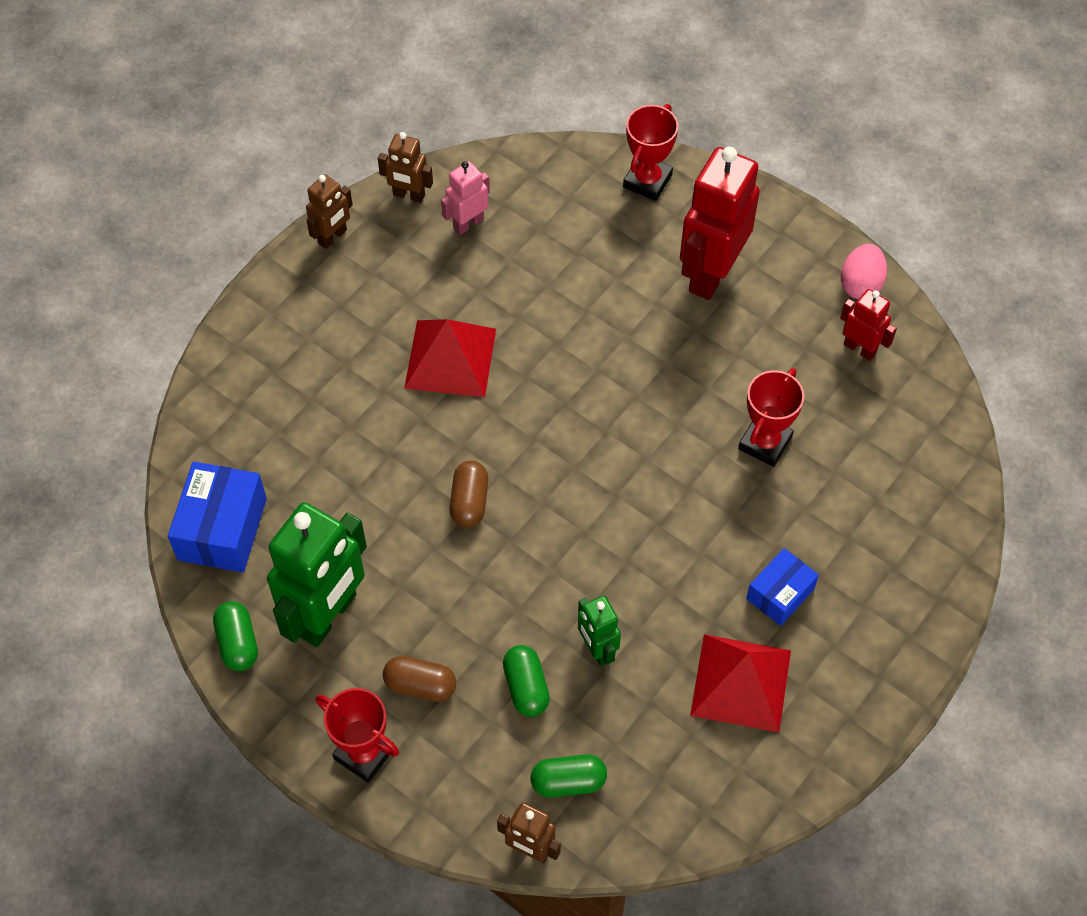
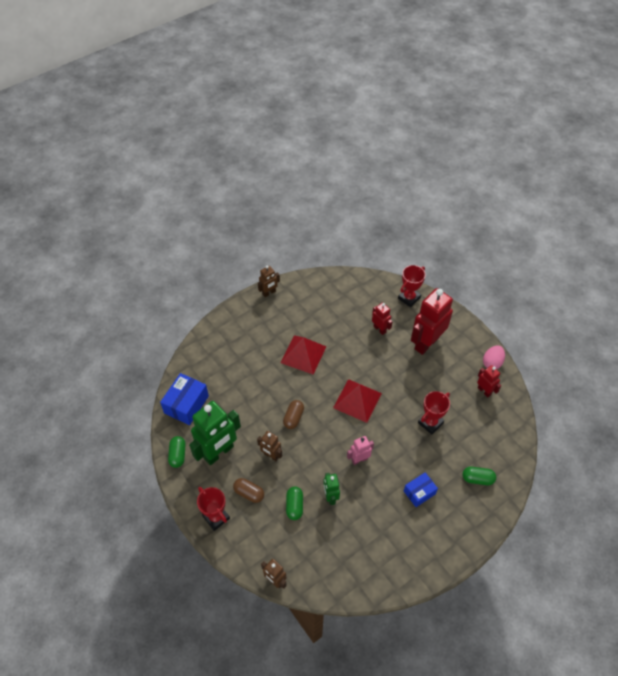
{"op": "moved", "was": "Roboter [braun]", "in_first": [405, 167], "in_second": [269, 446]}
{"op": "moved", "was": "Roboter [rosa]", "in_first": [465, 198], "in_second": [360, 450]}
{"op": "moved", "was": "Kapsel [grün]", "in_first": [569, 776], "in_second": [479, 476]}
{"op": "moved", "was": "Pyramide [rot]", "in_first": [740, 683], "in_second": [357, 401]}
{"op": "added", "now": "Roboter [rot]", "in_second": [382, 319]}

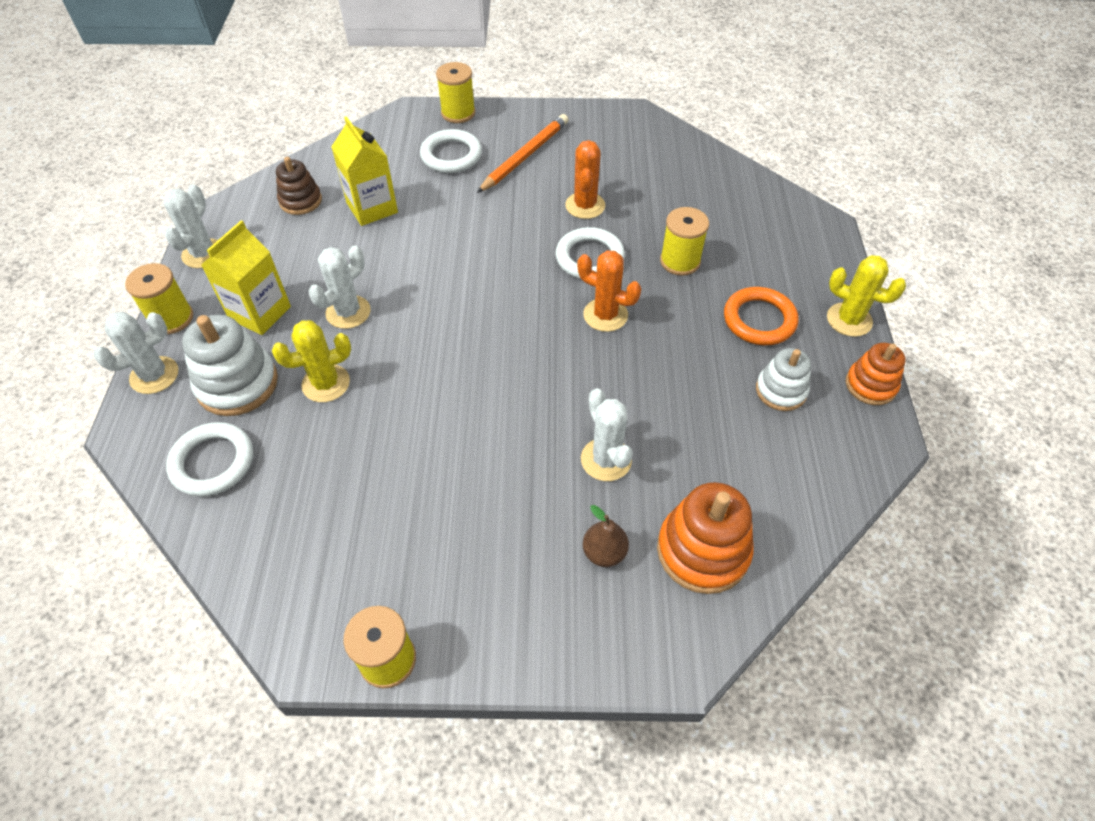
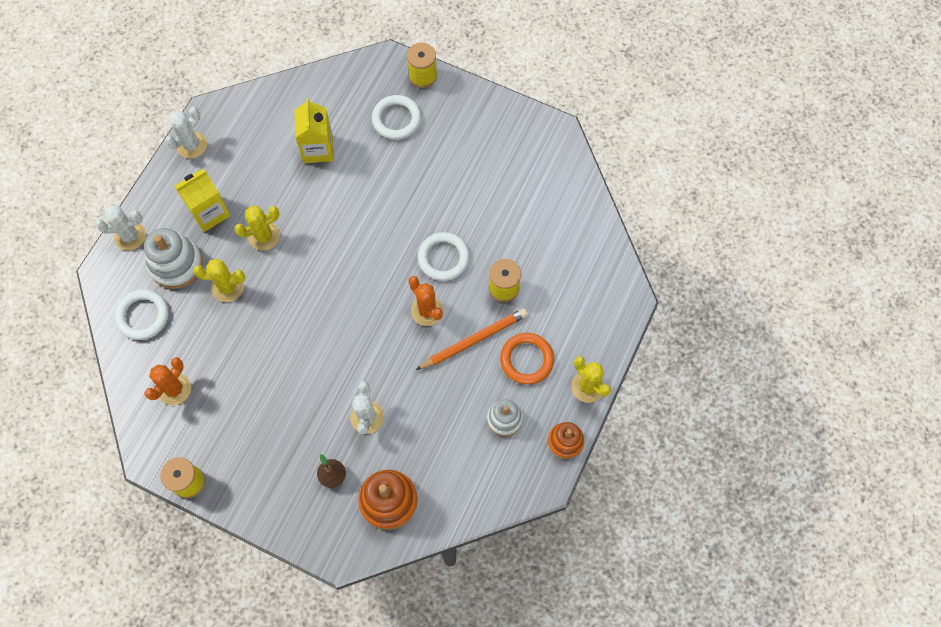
{"op": "removed", "was": "Garnrolle [gelb]", "in_first": [159, 298]}
{"op": "removed", "was": "Stapelspielzeug [braun]", "in_first": [299, 186]}
{"op": "recoloured", "was": "Kaktus [weiß]", "now": "Kaktus [gelb]", "in_first": [340, 287], "in_second": [257, 228]}
{"op": "moved", "was": "Bleistift [orange]", "in_first": [522, 153], "in_second": [472, 339]}
{"op": "moved", "was": "Kaktus [orange]", "in_first": [585, 179], "in_second": [167, 381]}

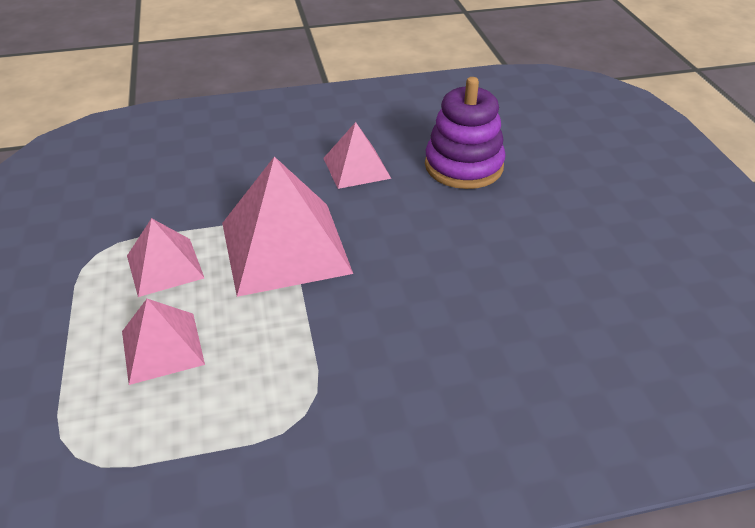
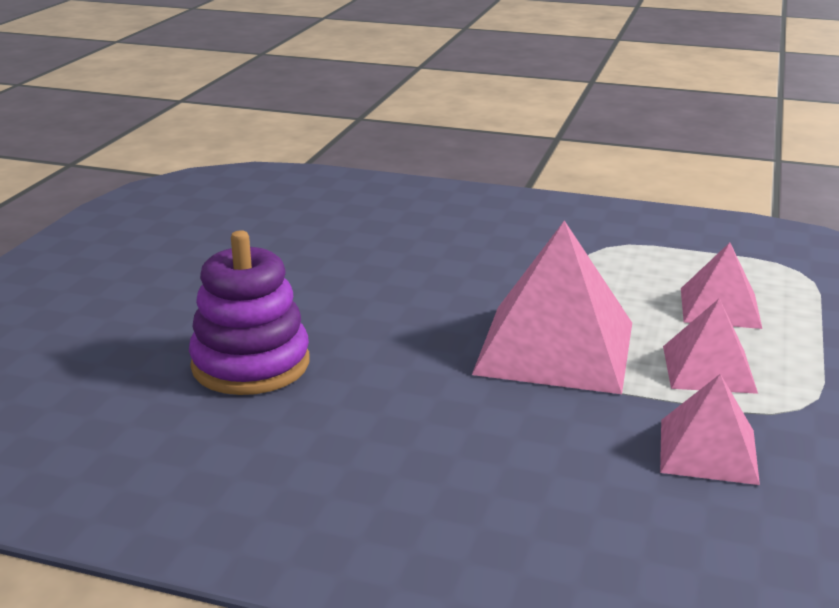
{"op": "moved", "was": "Pyramide [rosa]", "in_first": [357, 155], "in_second": [710, 429]}

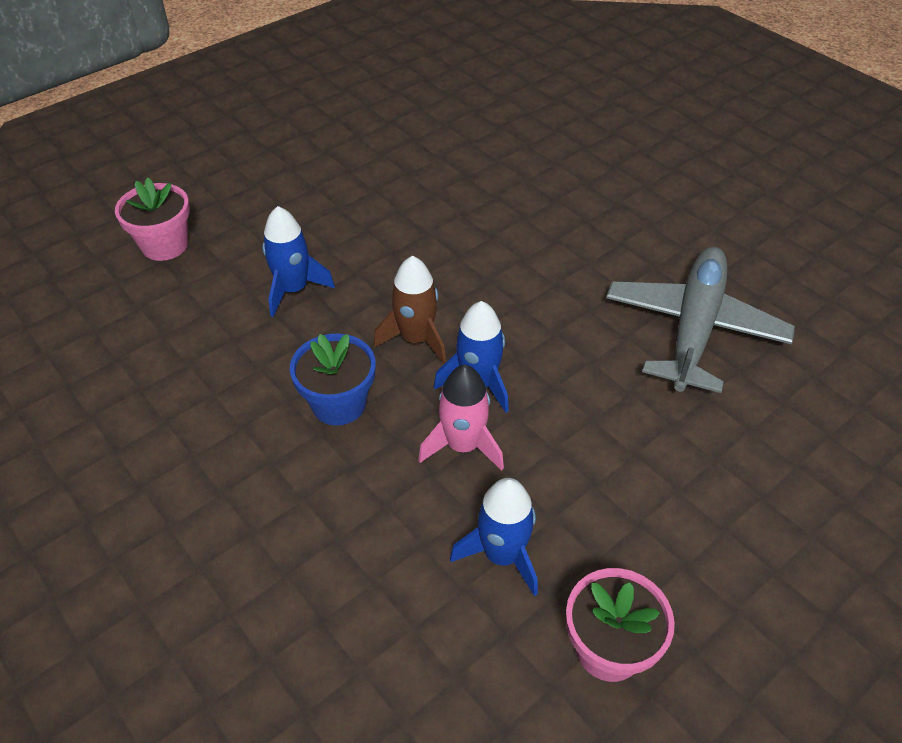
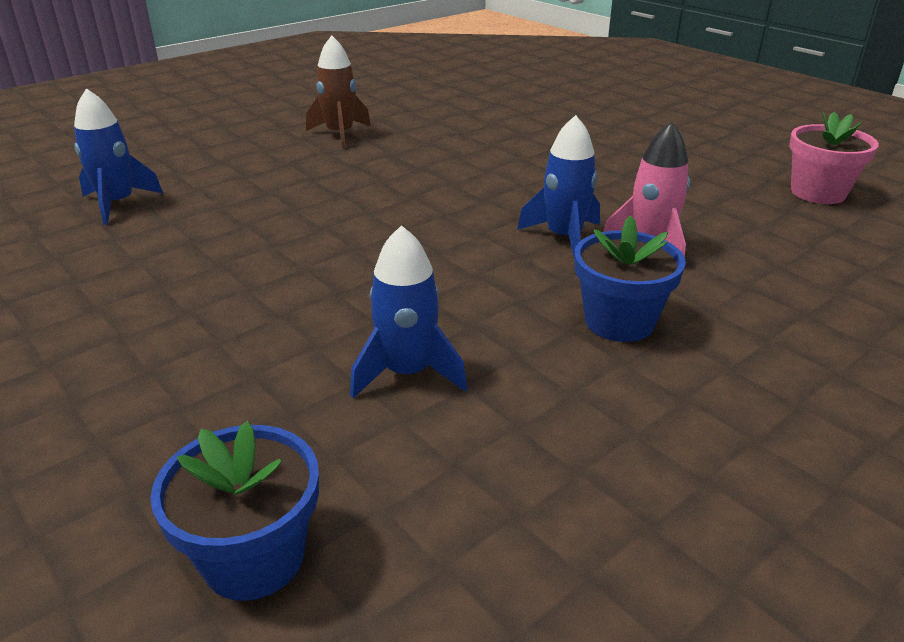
{"op": "recoloured", "was": "Blumentopf [rosa]", "now": "Blumentopf [blau]", "in_first": [152, 219], "in_second": [234, 511]}
{"op": "moved", "was": "Rakete [braun]", "in_first": [409, 310], "in_second": [338, 92]}
{"op": "moved", "was": "Rakete [blau]", "in_first": [494, 537], "in_second": [118, 156]}
{"op": "removed", "was": "Flugzeug [grau]", "in_first": [700, 320]}

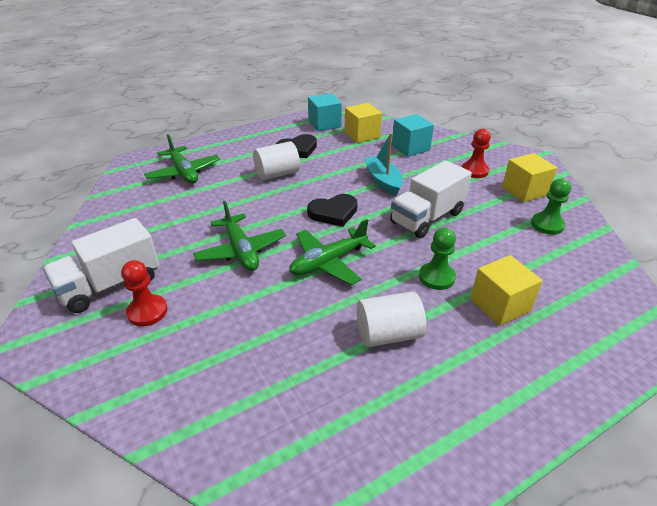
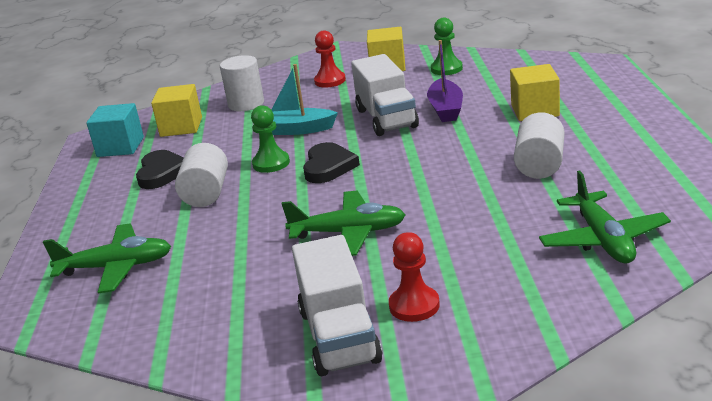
{"op": "moved", "was": "Flugzeug [grün]", "in_first": [332, 252], "in_second": [605, 217]}
{"op": "replaced", "was": "Kubus [türkis]", "now": "Vollzylinder [weiß]", "in_first": [413, 135], "in_second": [242, 83]}
{"op": "moved", "was": "Bauer [grün]", "in_first": [437, 259], "in_second": [270, 139]}
{"op": "added", "now": "Boot [lila]", "in_second": [445, 81]}

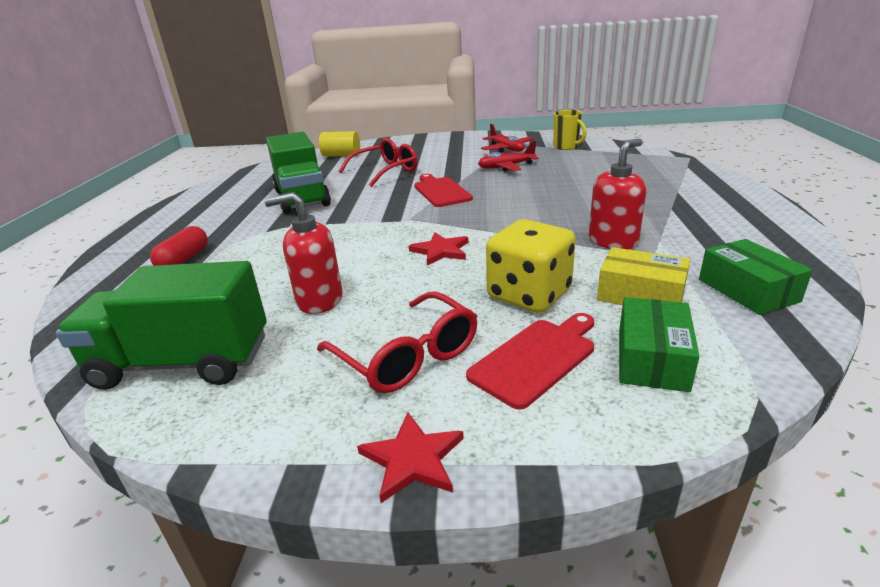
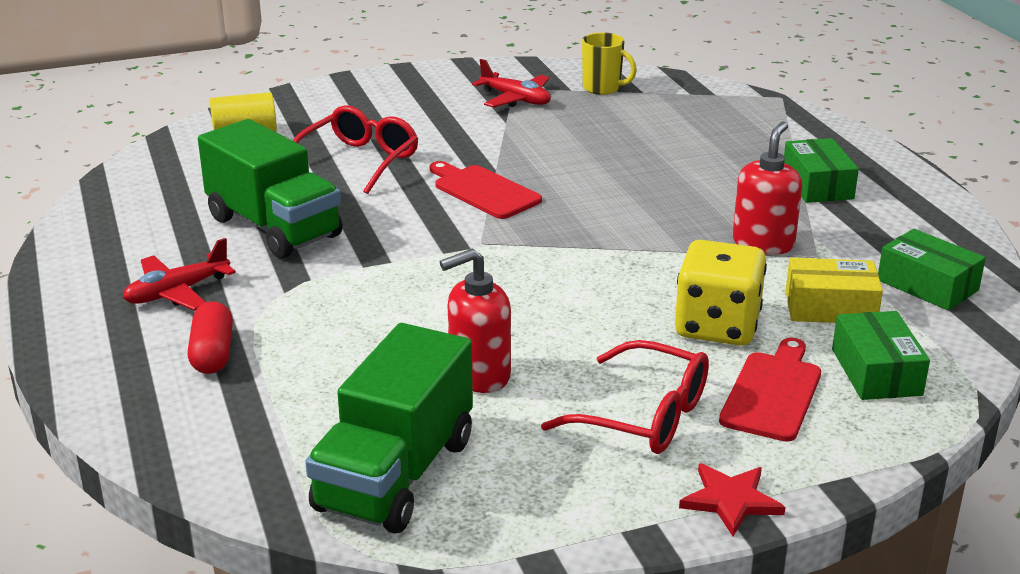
{"op": "turned", "was": "Lastwagen [grün]", "in_first": [161, 325], "in_second": [389, 428], "clockwise": -45}
{"op": "removed", "was": "Stern [rot]", "in_first": [438, 249]}
{"op": "moved", "was": "Flugzeug [rot]", "in_first": [508, 156], "in_second": [179, 274]}
{"op": "added", "now": "Schachtel [grün]", "in_second": [821, 170]}

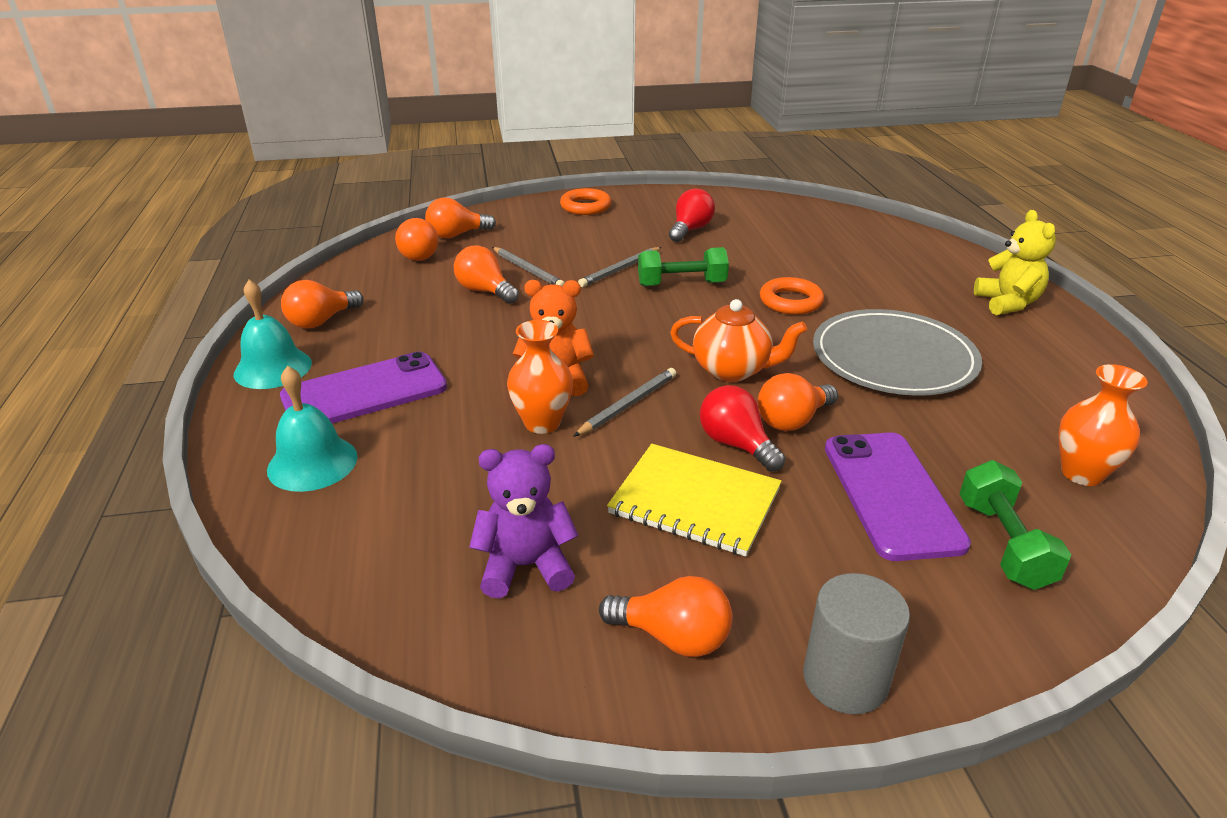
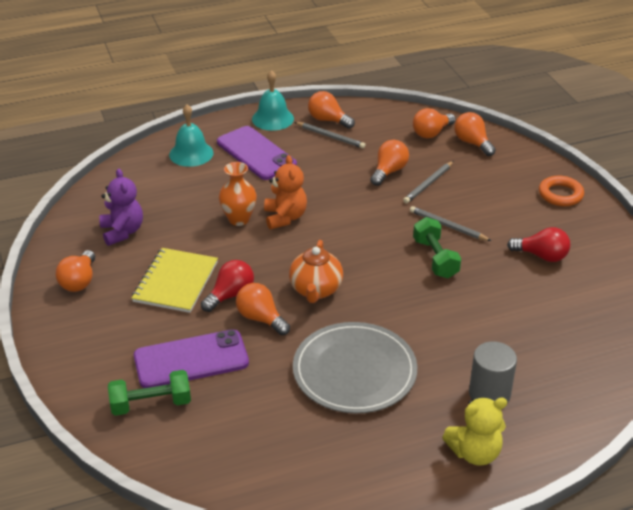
{"op": "moved", "was": "Bleistift [grau]", "in_first": [624, 402], "in_second": [330, 135]}
{"op": "removed", "was": "Ring [orange]", "in_first": [792, 296]}
{"op": "moved", "was": "Vollzylinder [grau]", "in_first": [856, 643], "in_second": [493, 372]}
{"op": "removed", "was": "Vase [orange]", "in_first": [1102, 425]}

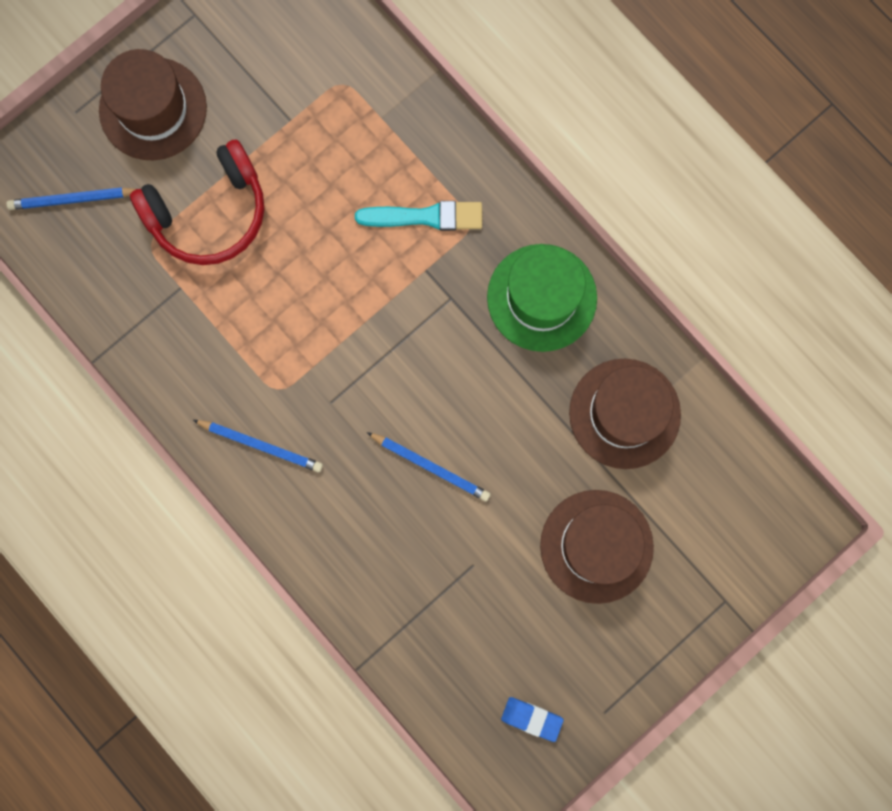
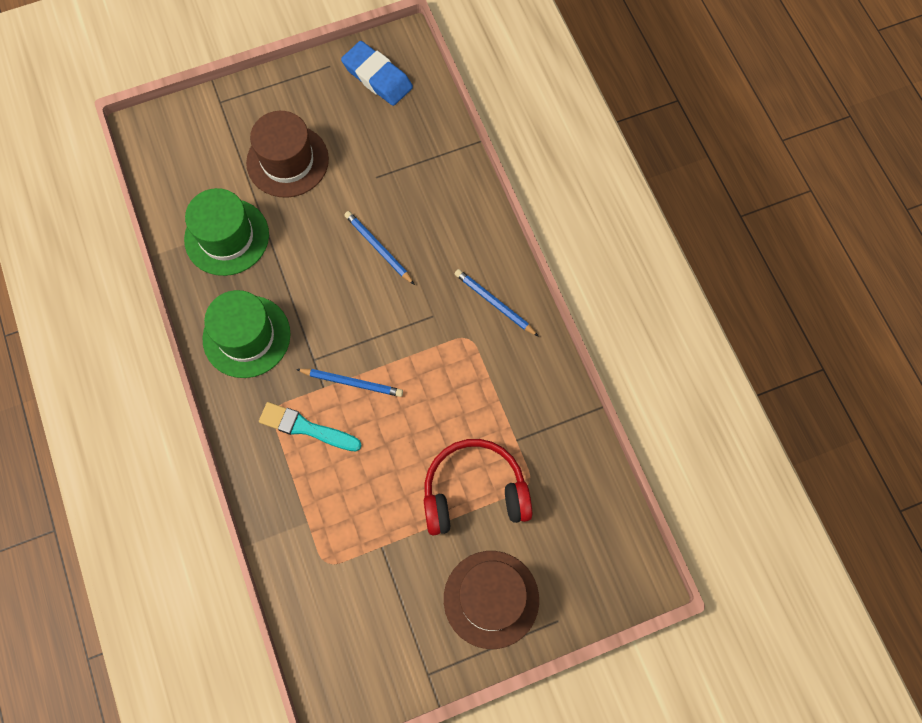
{"op": "moved", "was": "Bleistift [blau]", "in_first": [71, 198], "in_second": [349, 383]}
{"op": "resized", "was": "Radiergummi [blau]", "in_first": [532, 719], "in_second": [377, 73], "ratio": 1.77}
{"op": "recoloured", "was": "Hut [braun]", "now": "Hut [grün]", "in_first": [625, 414], "in_second": [226, 232]}

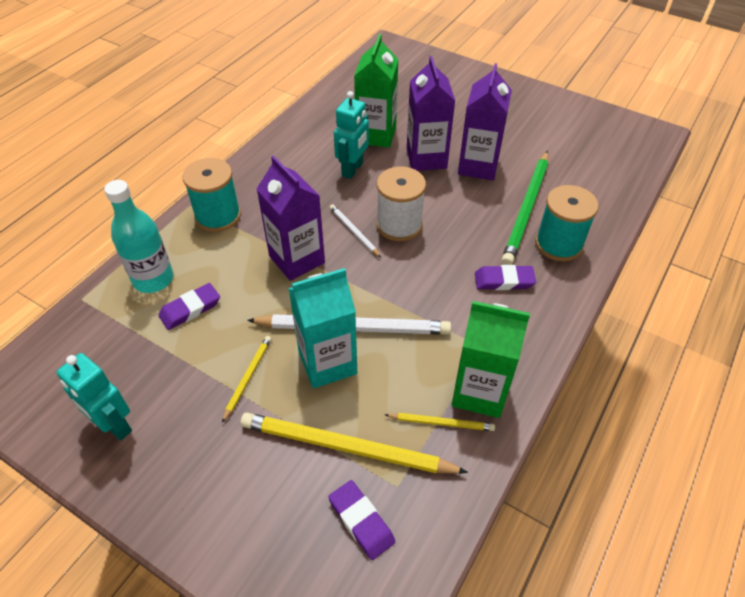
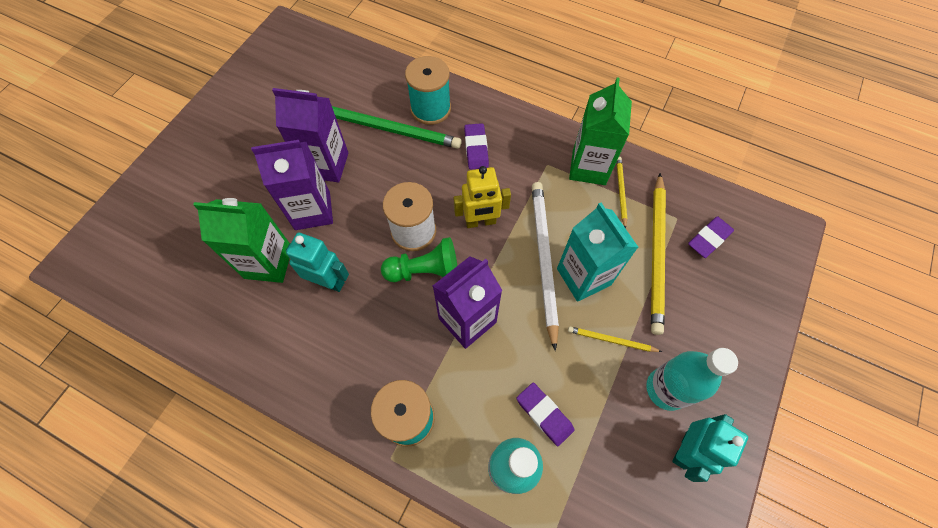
{"op": "replaced", "was": "Bleistift [weiß]", "now": "Bauer [grün]", "in_first": [355, 230], "in_second": [419, 259]}
{"op": "added", "now": "Roboter [gelb]", "in_second": [482, 197]}
{"op": "added", "now": "Flasche [türkis]", "in_second": [692, 379]}

